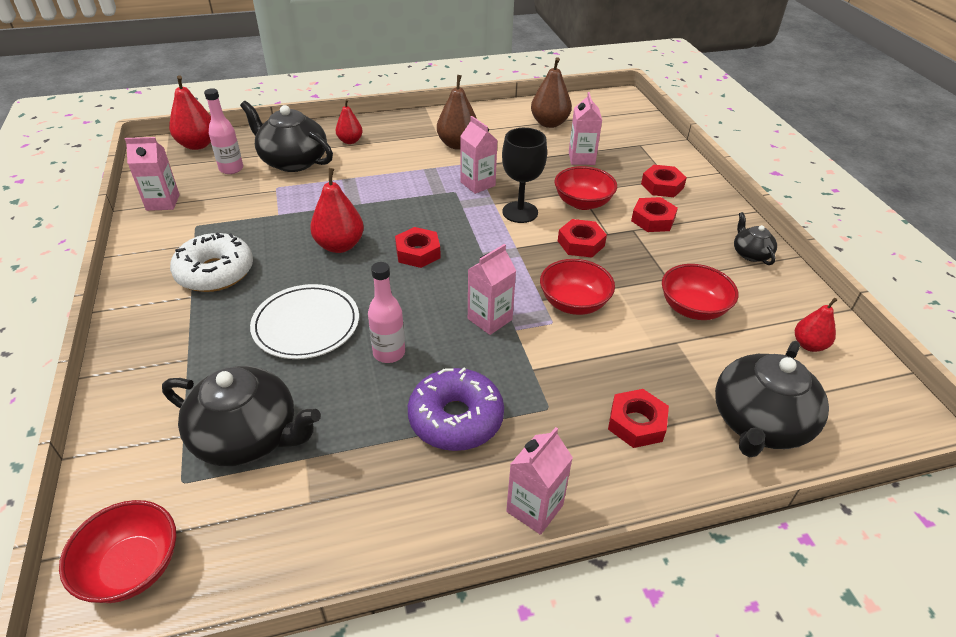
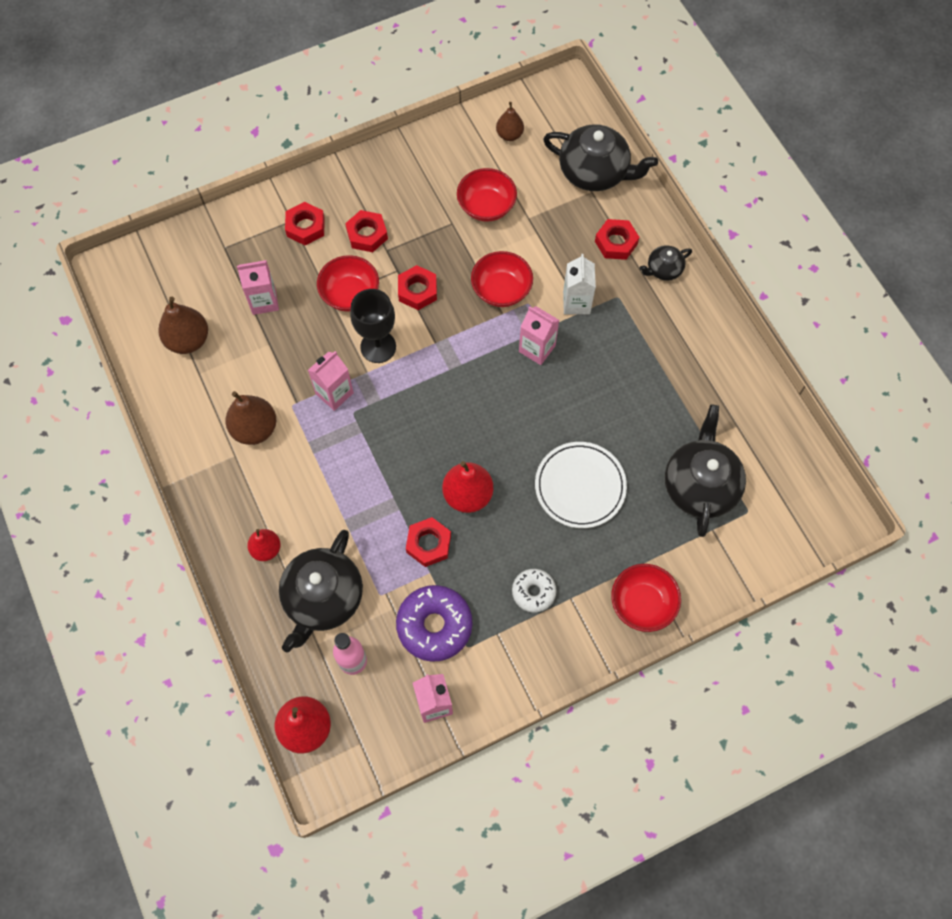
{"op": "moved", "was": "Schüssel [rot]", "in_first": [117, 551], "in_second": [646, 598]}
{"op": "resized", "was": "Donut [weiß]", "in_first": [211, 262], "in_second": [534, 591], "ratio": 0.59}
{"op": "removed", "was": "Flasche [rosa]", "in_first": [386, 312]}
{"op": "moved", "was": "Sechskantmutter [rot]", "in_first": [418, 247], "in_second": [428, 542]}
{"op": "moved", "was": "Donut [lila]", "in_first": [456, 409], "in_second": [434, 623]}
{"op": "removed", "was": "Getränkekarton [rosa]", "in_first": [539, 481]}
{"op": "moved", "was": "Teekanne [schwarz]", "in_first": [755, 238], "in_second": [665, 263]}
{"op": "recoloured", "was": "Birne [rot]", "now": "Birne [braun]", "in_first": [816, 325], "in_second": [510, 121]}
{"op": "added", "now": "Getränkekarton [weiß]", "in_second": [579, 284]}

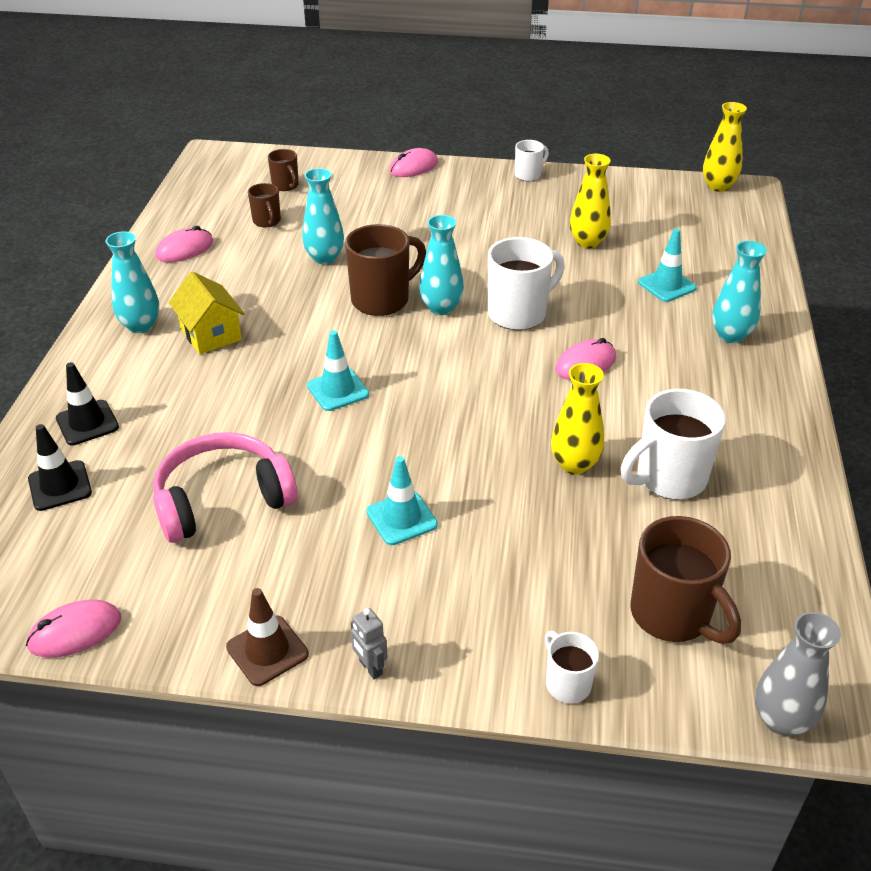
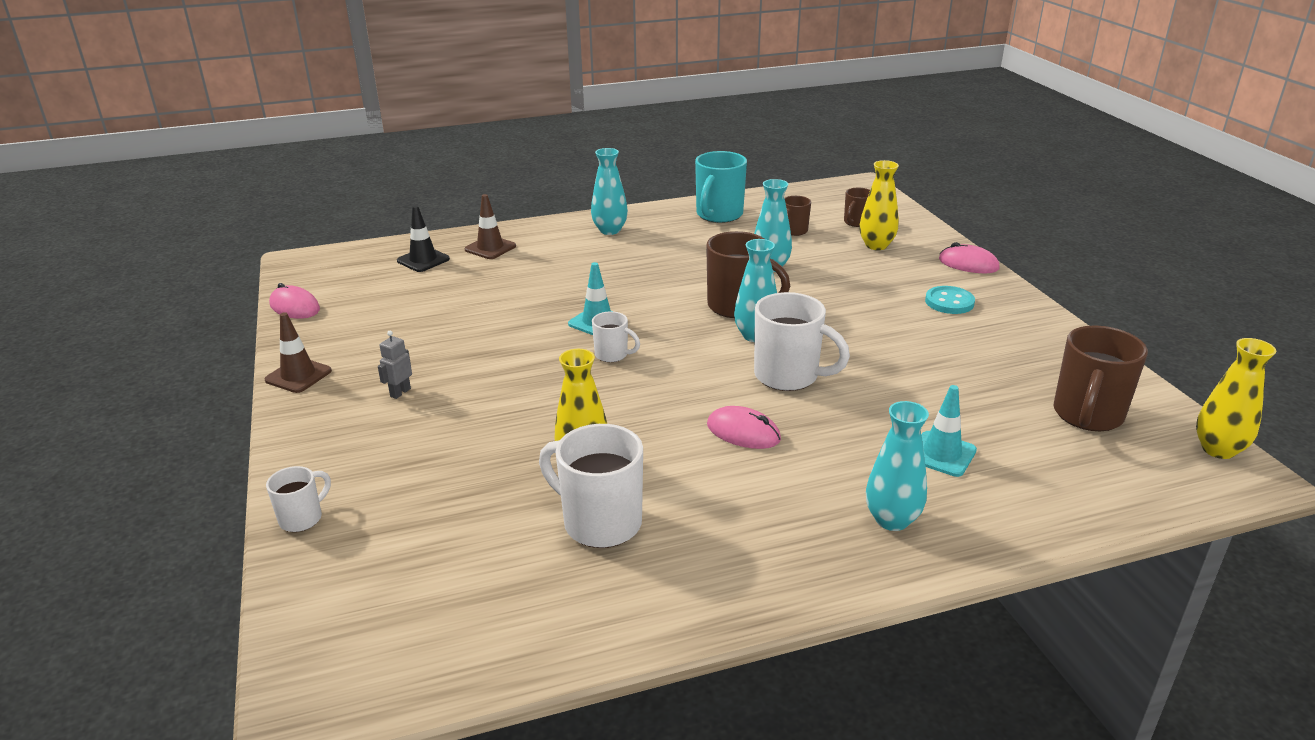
{"op": "recoloured", "was": "Leitkegel [schwarz]", "now": "Leitkegel [braun]", "in_first": [87, 403], "in_second": [490, 226]}
{"op": "removed", "was": "Kopfhörer [rosa]", "in_first": [225, 487]}
{"op": "replaced", "was": "Computermaus [rosa]", "now": "Tasse [türkis]", "in_first": [184, 244], "in_second": [721, 187]}
{"op": "removed", "was": "Haus [gelb]", "in_first": [207, 312]}
{"op": "moved", "was": "Roboter [grau]", "in_first": [369, 643], "in_second": [395, 365]}
{"op": "removed", "was": "Leitkegel [türkis]", "in_first": [402, 500]}
{"op": "moved", "was": "Tasse [weiß]", "in_first": [532, 161], "in_second": [616, 336]}
{"op": "moved", "was": "Vase [gelb]", "in_first": [590, 201], "in_second": [879, 205]}
{"op": "moved", "was": "Tasse [braun]", "in_first": [685, 580], "in_second": [1100, 378]}
{"op": "removed", "was": "Vase [grau]", "in_first": [798, 674]}
{"op": "added", "now": "Knopf [türkis]", "in_second": [950, 300]}

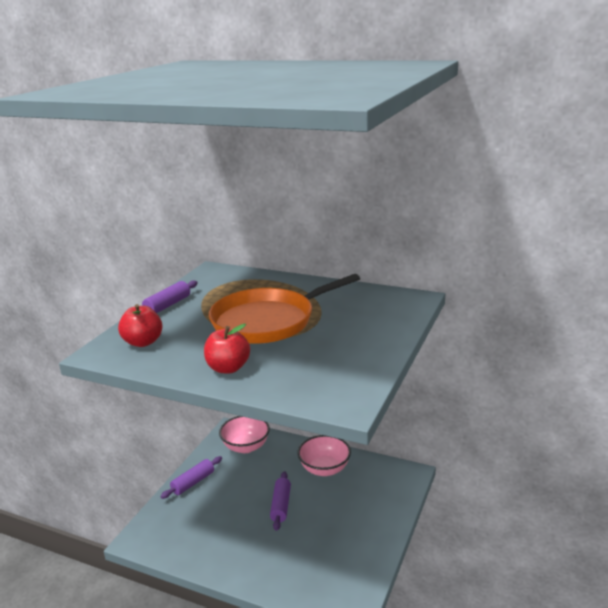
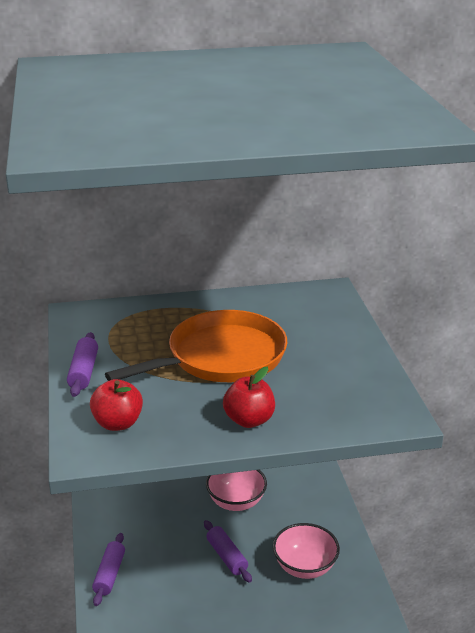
{"op": "turned", "was": "Pfanne [orange]", "in_first": [284, 309], "in_second": [196, 346], "clockwise": -150}
{"op": "moved", "was": "Schüssel [rosa]", "in_first": [244, 434], "in_second": [306, 551]}

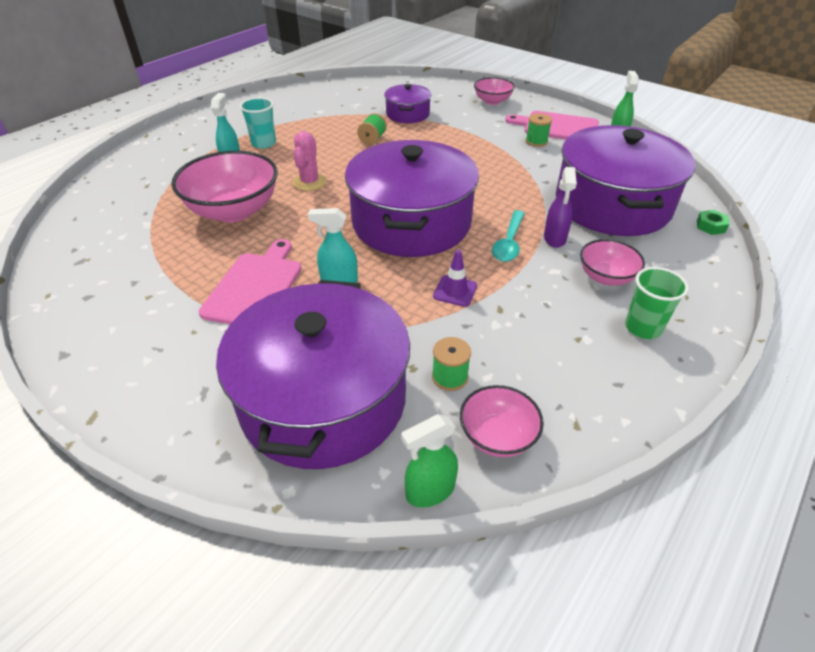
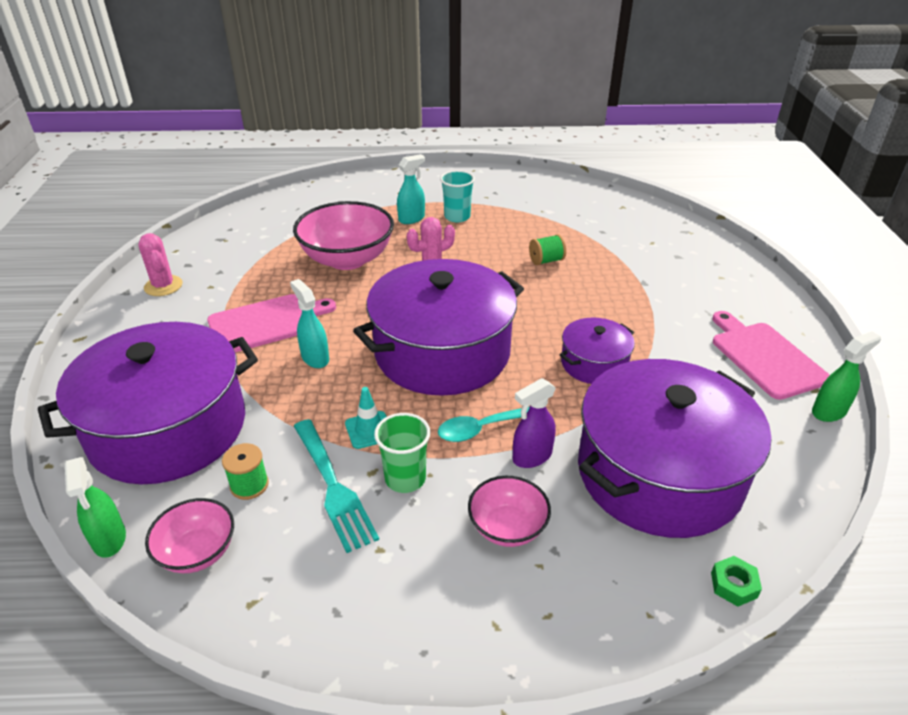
{"op": "moved", "was": "Kochtopf [lila]", "in_first": [408, 103], "in_second": [597, 351]}
{"op": "turned", "was": "Sprühflasche [grün]", "in_first": [429, 461], "in_second": [95, 507], "clockwise": -135}
{"op": "recoloured", "was": "Leitkegel [lila]", "now": "Leitkegel [türkis]", "in_first": [455, 278], "in_second": [366, 418]}
{"op": "removed", "was": "Schüssel [rosa]", "in_first": [494, 91]}
{"op": "removed", "was": "Garnrolle [grün]", "in_first": [538, 130]}
{"op": "moved", "was": "Becher [grün]", "in_first": [657, 303], "in_second": [402, 453]}
{"op": "added", "now": "Kaktus [rosa]", "in_second": [160, 264]}
{"op": "added", "now": "Gabel [türkis]", "in_second": [336, 486]}

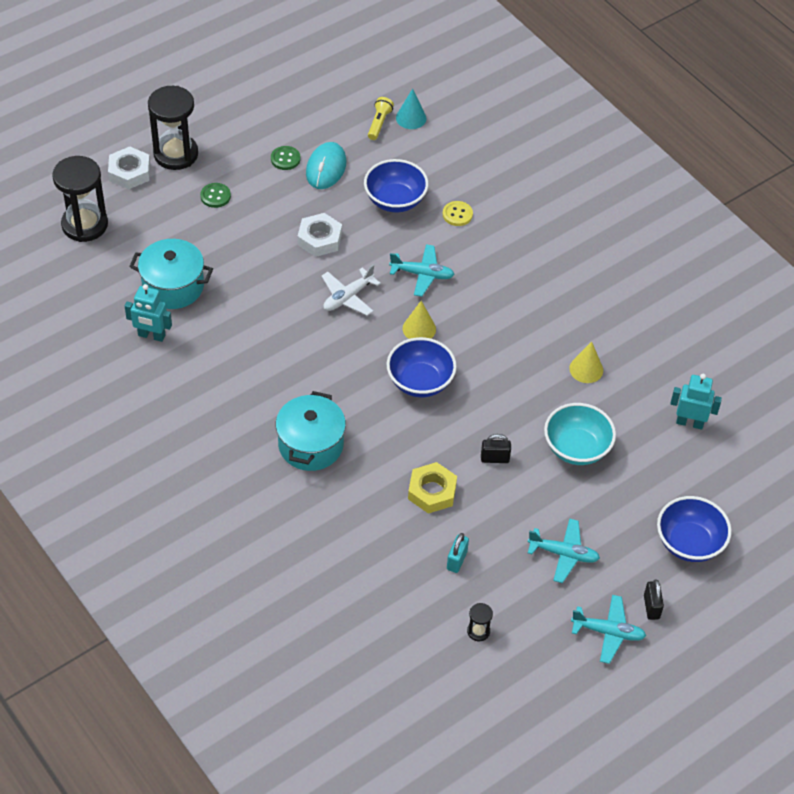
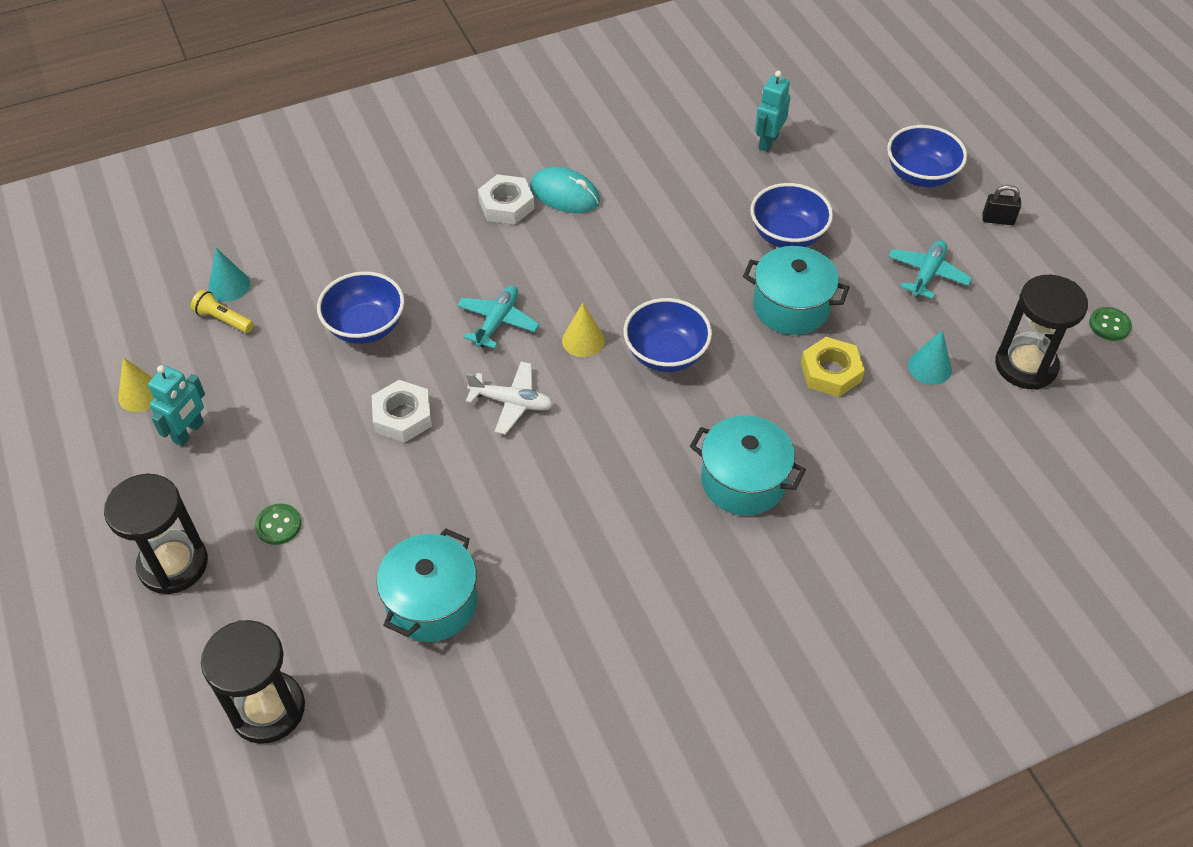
{"op": "moved", "was": "Sechskantmutter [weiß]", "in_first": [129, 167], "in_second": [506, 199]}
{"op": "moved", "was": "Roboter [türkis]", "in_first": [148, 313], "in_second": [176, 405]}
{"op": "moved", "was": "Knopf [grün]", "in_first": [285, 158], "in_second": [1110, 324]}
{"op": "moved", "was": "Computermaus [türkis]", "in_first": [326, 165], "in_second": [565, 190]}
{"op": "turned", "was": "Flugzeug [weiß]", "in_first": [351, 290], "in_second": [510, 398], "clockwise": -45}
{"op": "removed", "was": "Knopf [gelb]", "in_first": [458, 213]}
{"op": "replaced", "was": "Vorhängeschloss [türkis]", "now": "Kegel [türkis]", "in_first": [458, 553], "in_second": [930, 357]}
{"op": "resized", "was": "Sanduhr [schwarz]", "in_first": [480, 622], "in_second": [1041, 332], "ratio": 2.34}
{"op": "replaced", "was": "Vorhängeschloss [schwarz]", "now": "Kochtopf [türkis]", "in_first": [496, 448], "in_second": [796, 290]}
{"op": "recoloured", "was": "Schüssel [türkis]", "now": "Schüssel [blau]", "in_first": [580, 434], "in_second": [791, 215]}
{"op": "moved", "was": "Kegel [gelb]", "in_first": [586, 362], "in_second": [136, 384]}
{"op": "removed", "was": "Flugzeug [türkis]", "in_first": [608, 629]}

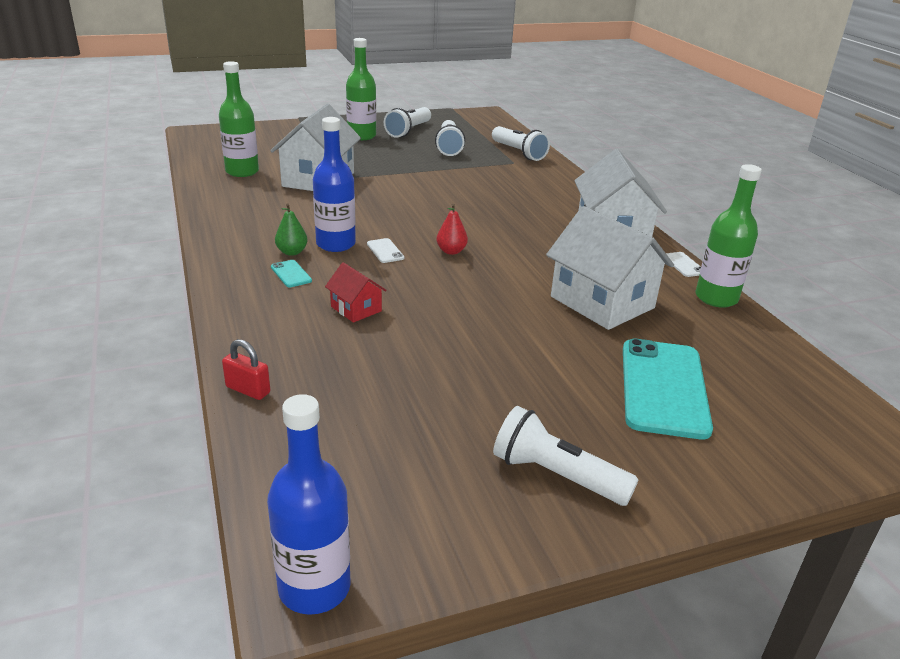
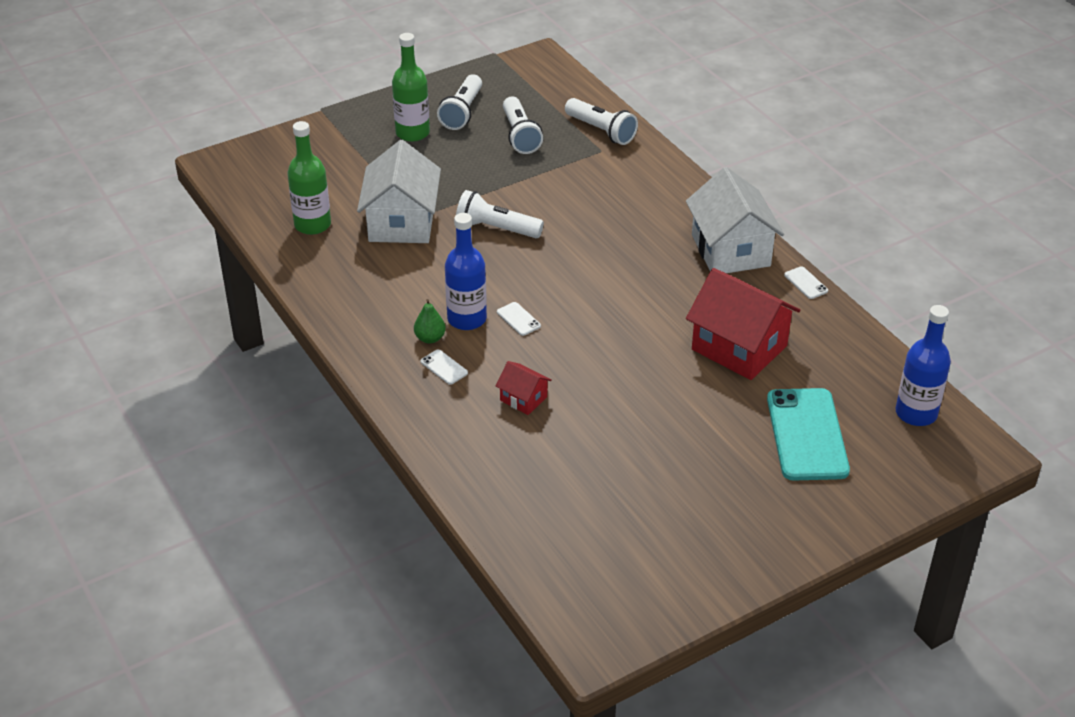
{"op": "removed", "was": "Vorhängeschloss [rot]", "in_first": [246, 369]}
{"op": "moved", "was": "Flasche [blau]", "in_first": [309, 504], "in_second": [923, 365]}
{"op": "recoloured", "was": "Handy [türkis]", "now": "Handy [weiß]", "in_first": [291, 273], "in_second": [444, 367]}
{"op": "removed", "was": "Birne [rot]", "in_first": [452, 229]}
{"op": "moved", "was": "Taschenlampe [weiß]", "in_first": [566, 456], "in_second": [500, 214]}
{"op": "recoloured", "was": "Haus [weiß]", "now": "Haus [rot]", "in_first": [610, 268], "in_second": [743, 324]}
{"op": "removed", "was": "Flasche [grün]", "in_first": [728, 236]}

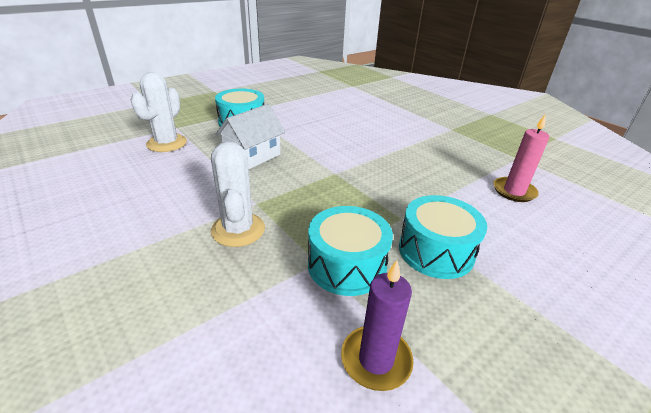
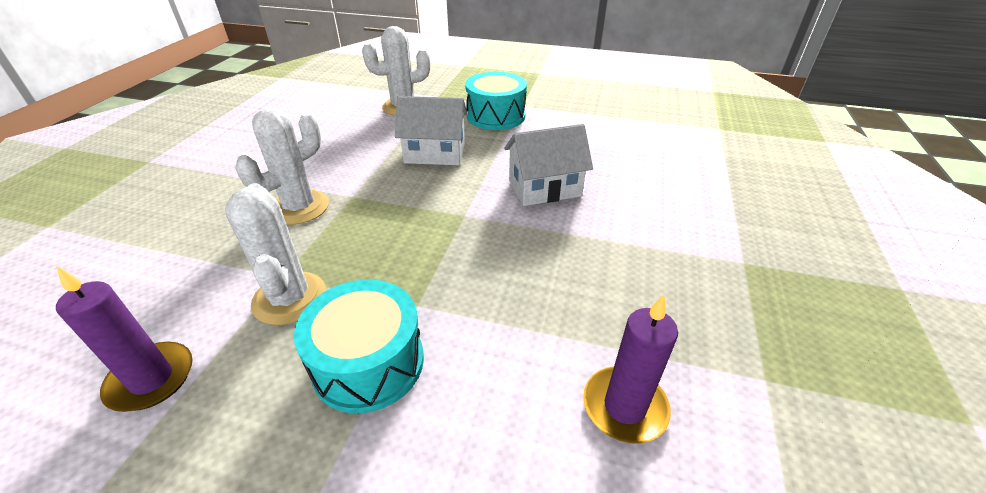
{"op": "replaced", "was": "Trommel [türkis]", "now": "Kaktus [weiß]", "in_first": [350, 251], "in_second": [275, 254]}
{"op": "recoloured", "was": "Kerze [rosa]", "now": "Kerze [lila]", "in_first": [521, 158], "in_second": [630, 369]}
{"op": "added", "now": "Haus [weiß]", "in_second": [548, 165]}

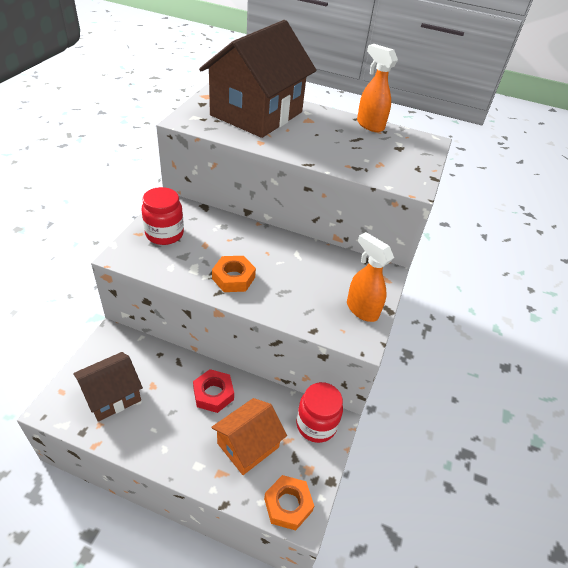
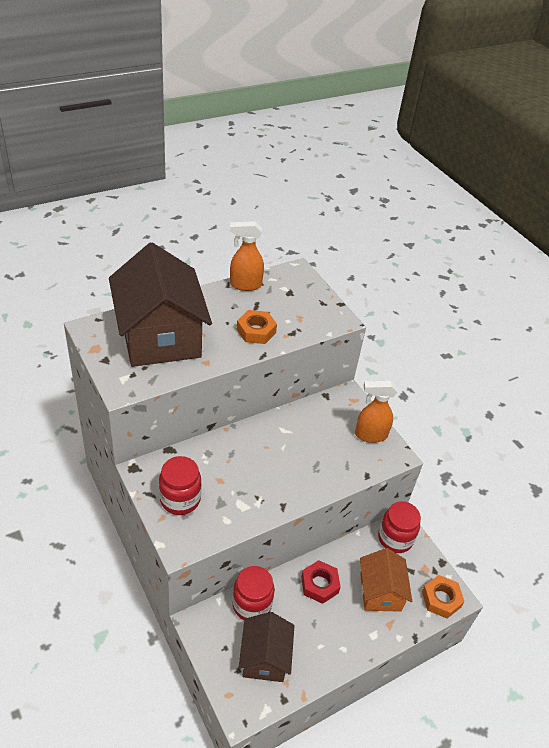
{"op": "moved", "was": "Sechskantmutter [orange]", "in_first": [234, 274], "in_second": [257, 327]}
{"op": "added", "now": "Einmachglas [rot]", "in_second": [253, 593]}

